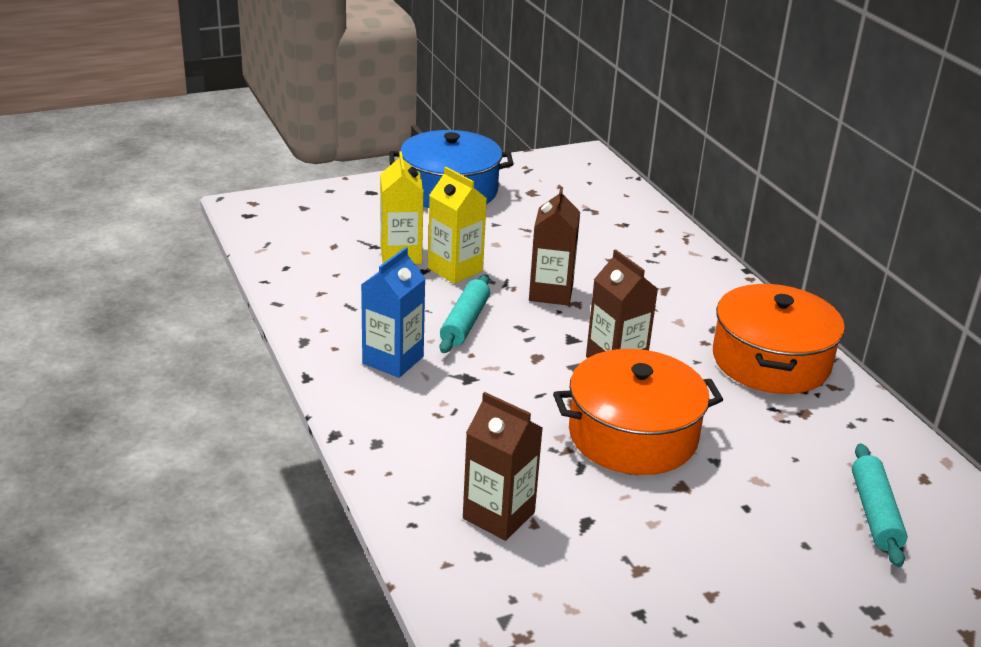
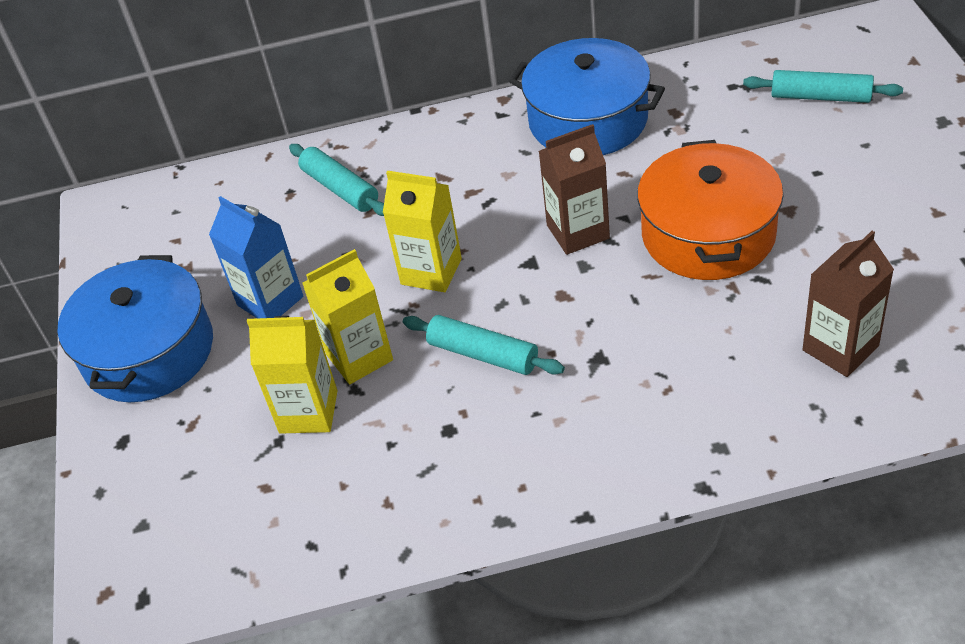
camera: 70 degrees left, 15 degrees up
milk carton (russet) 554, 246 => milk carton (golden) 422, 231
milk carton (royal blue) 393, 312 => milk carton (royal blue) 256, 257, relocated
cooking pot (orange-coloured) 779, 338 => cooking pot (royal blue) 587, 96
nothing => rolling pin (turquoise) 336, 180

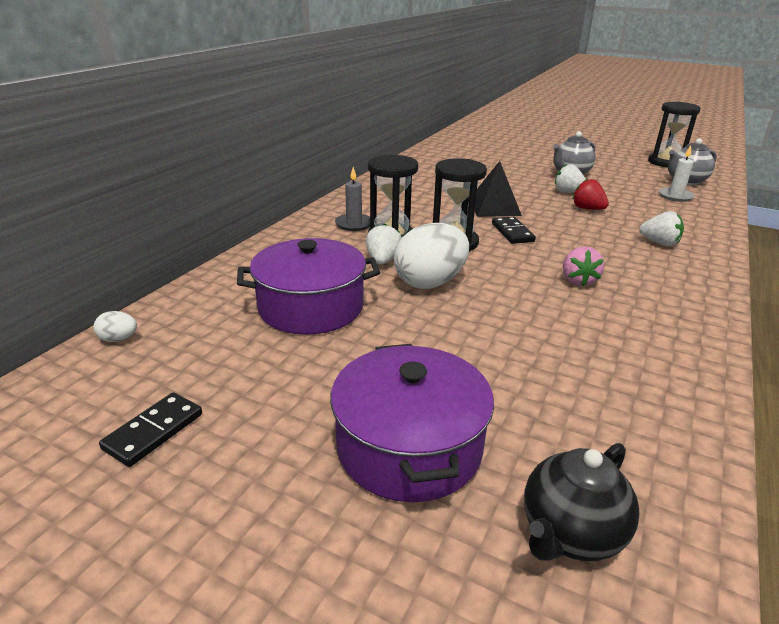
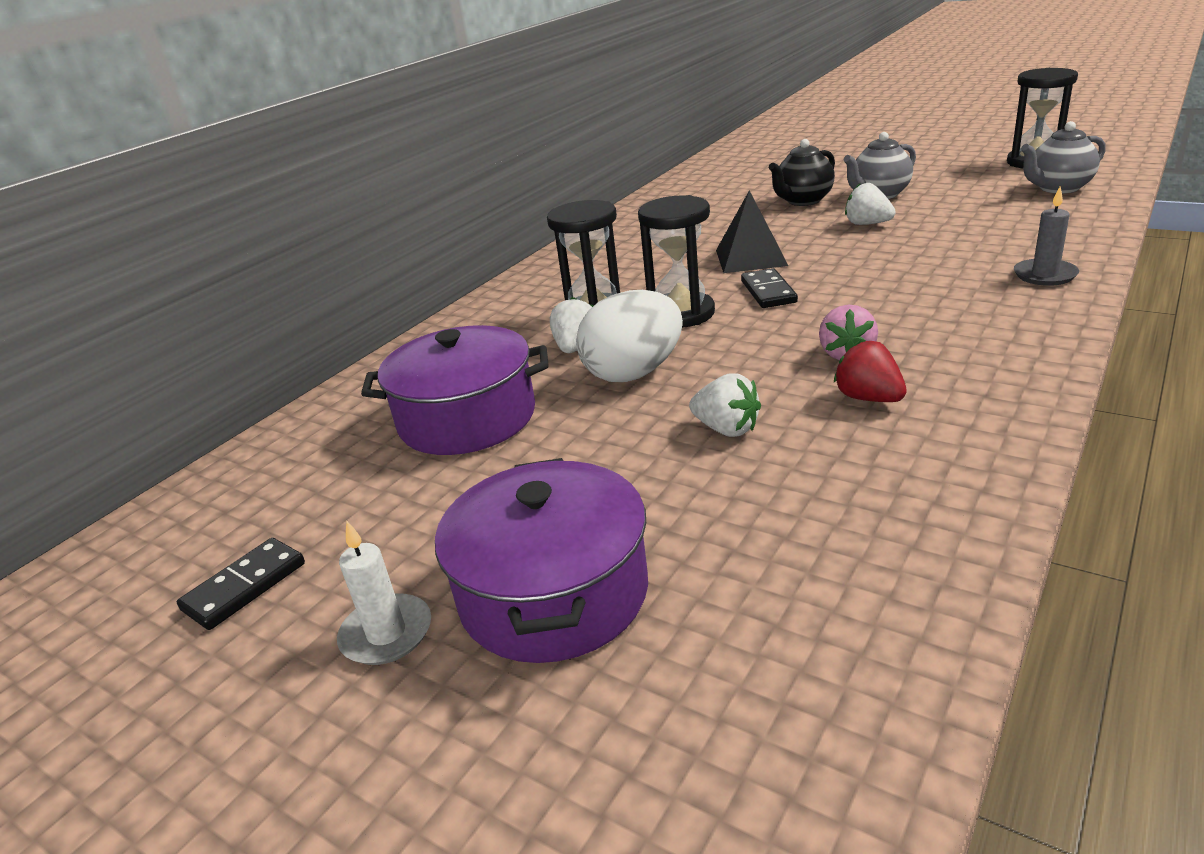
camera: 10 degrees right, 0 degrees up
candle (pure white) 677, 173 => candle (pure white) 384, 593, relocated
candle (ash-grey) 352, 199 => candle (ash-grey) 1046, 236, relocated
strawberry (scarlet) 590, 194 => strawberry (scarlet) 870, 371, relocated
strawberry (pure white) 661, 228 => strawberry (pure white) 725, 405, relocated
egg (pure white) 115, 326 => nothing
tea pot (black) 581, 502 => tea pot (black) 802, 172, relocated

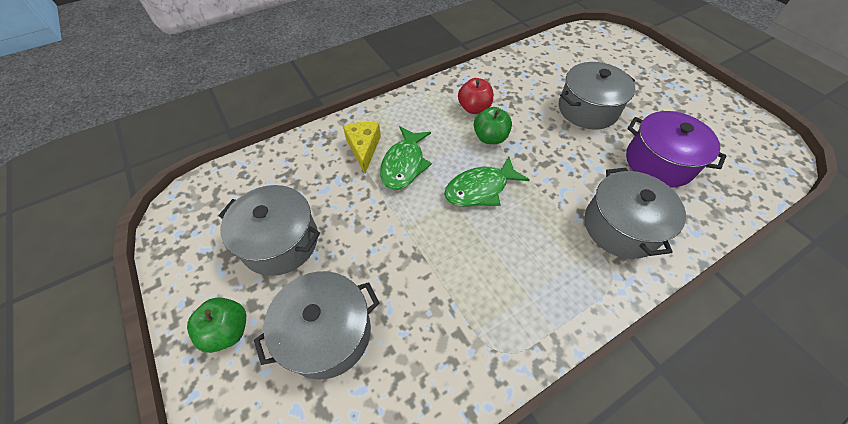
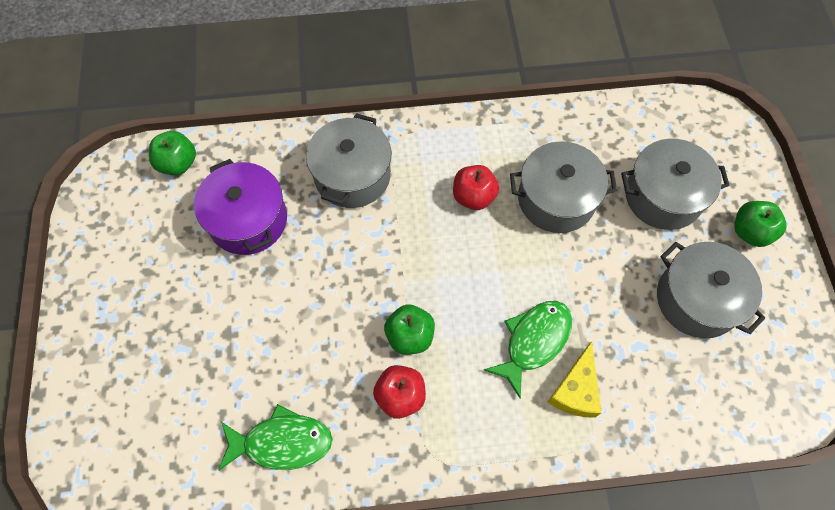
camera: 155 degrees left, 10 degrees up
cooking pot (ash-grey) 597, 95 => cooking pot (ash-grey) 563, 187, relocated
fish (emerald) 487, 181 => fish (emerald) 275, 437, relocated
nothing => apple fruit (emerald) 172, 153
nothing => apple fruit (scarlet) 476, 187

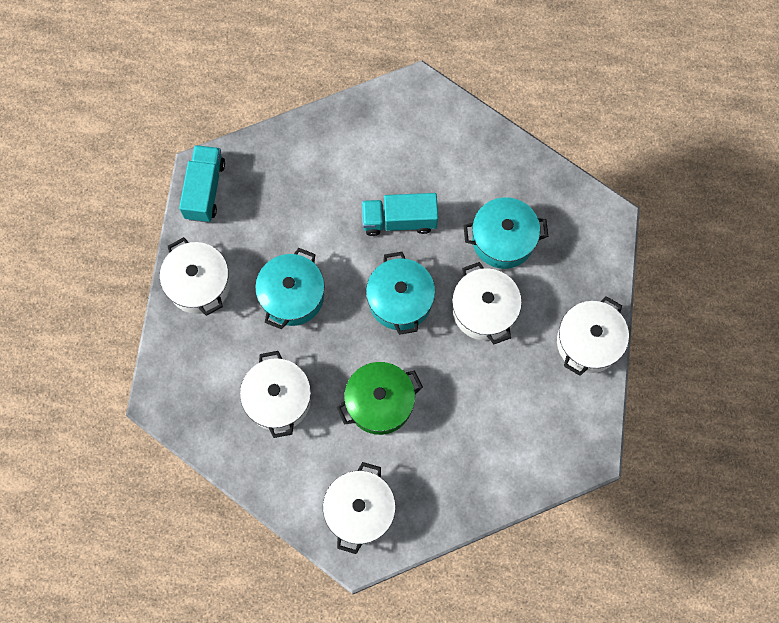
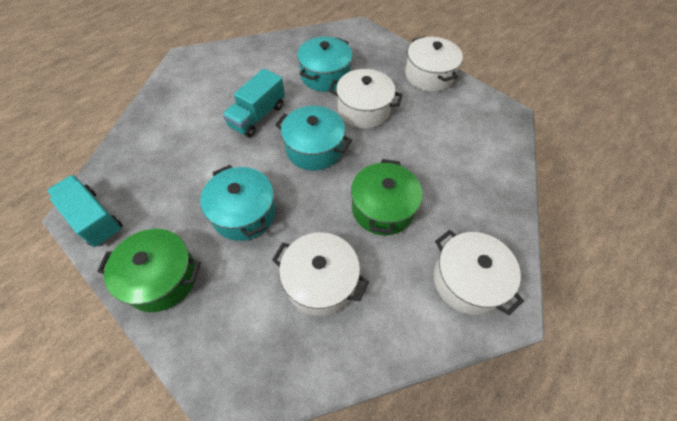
camera: 55 degrees left, 15 degrees down
cooking pot (pure white) 195, 276 => cooking pot (emerald) 149, 270

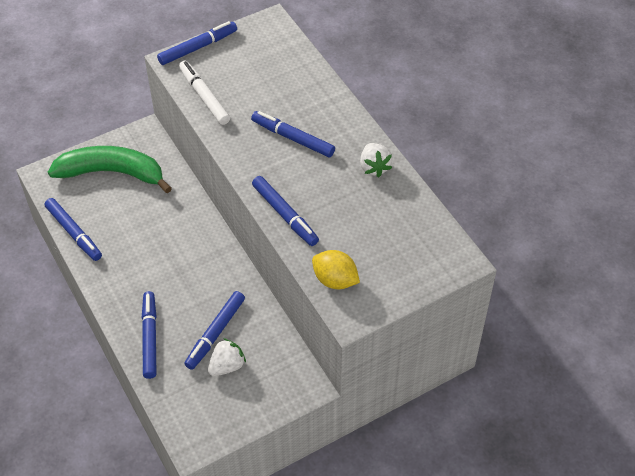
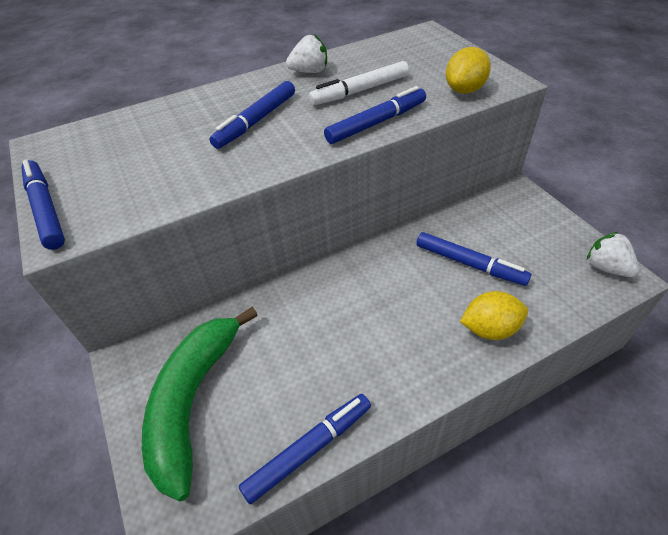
camera: 85 degrees left, 5 degrees down
felt pen (pure white) 204, 93 => felt pen (pure white) 359, 83, relocated
felt pen (royal blue) 149, 335 => lemon (golden) 494, 315
strawberry (pure white) 227, 357 => strawberry (pure white) 613, 254, relocated

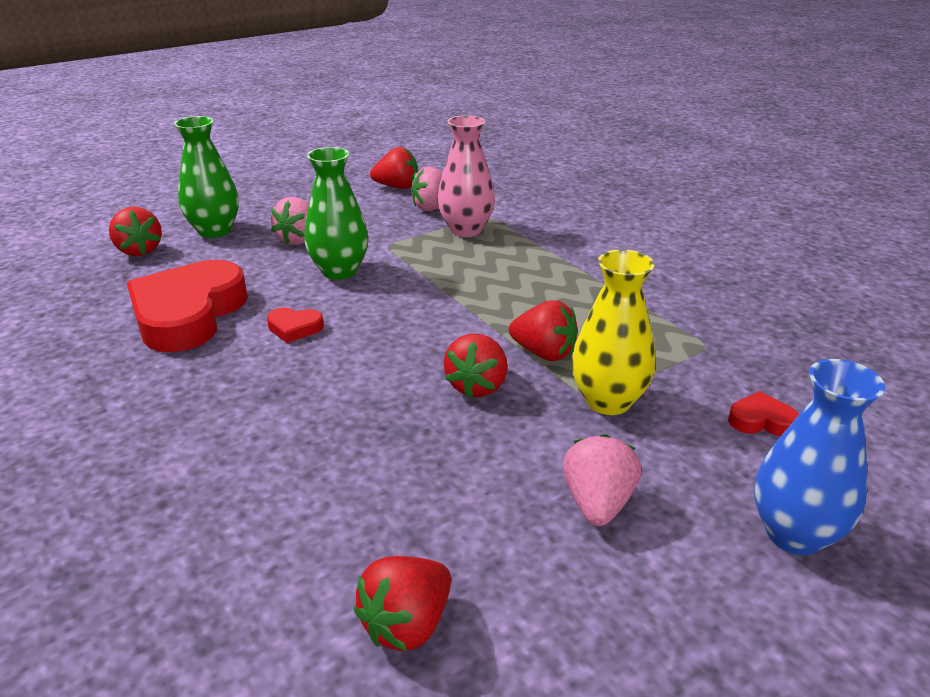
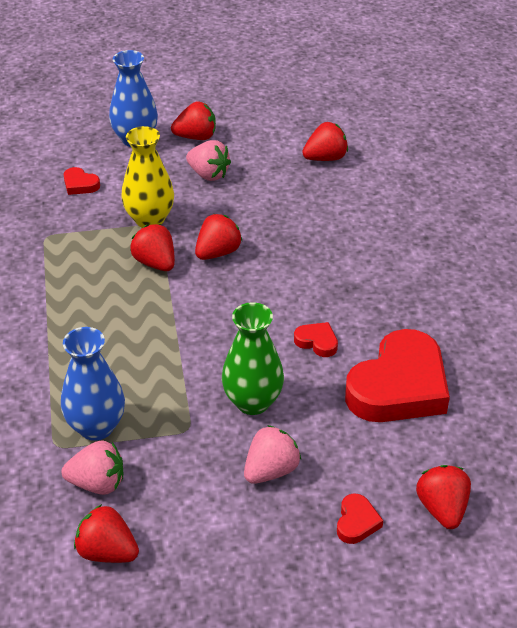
camera: 155 degrees left, 10 degrees up
vase (rose-pink) 466, 176 => vase (royal blue) 93, 384
vase (emerald) 206, 177 => heart (scarlet) 360, 519
strawberry (rose-pink) 602, 480 => strawberry (rose-pink) 208, 160, 90 degrees counterclockwise
nothing => strawberry (scarlet) 193, 120

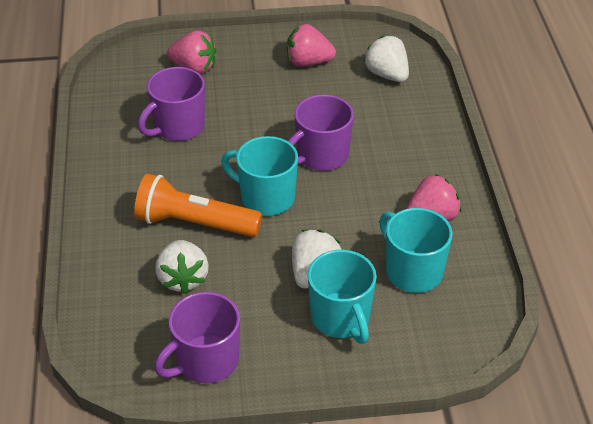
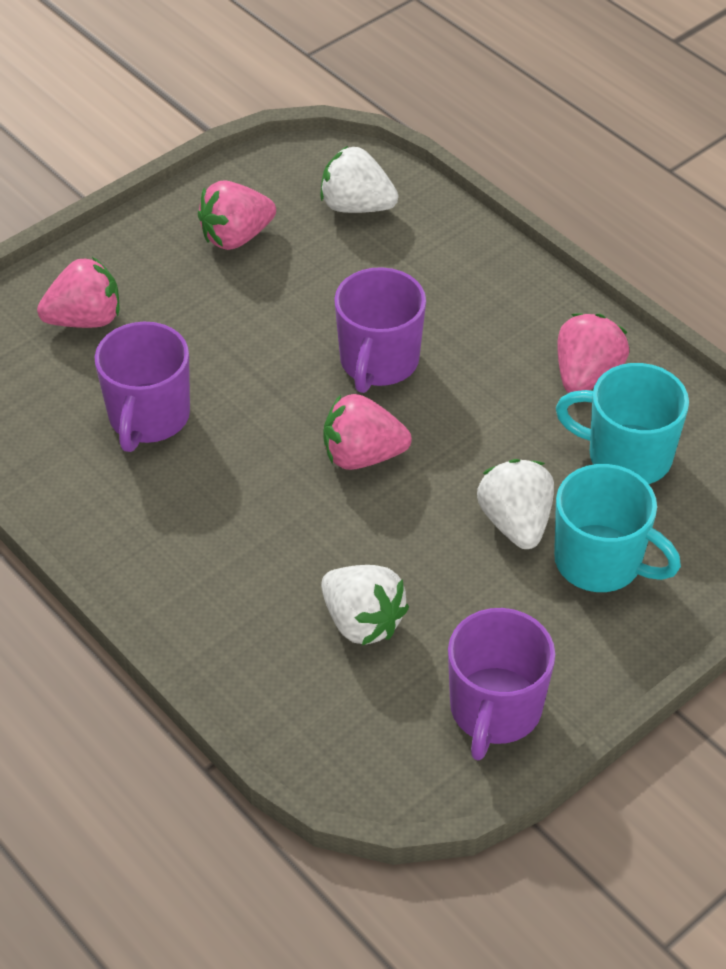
camera: 35 degrees left, 5 degrees up
tea mug (turquoise) 259, 176 => strawberry (rose-pink) 367, 432
flashlight (orange-coloured) 198, 205 => nothing

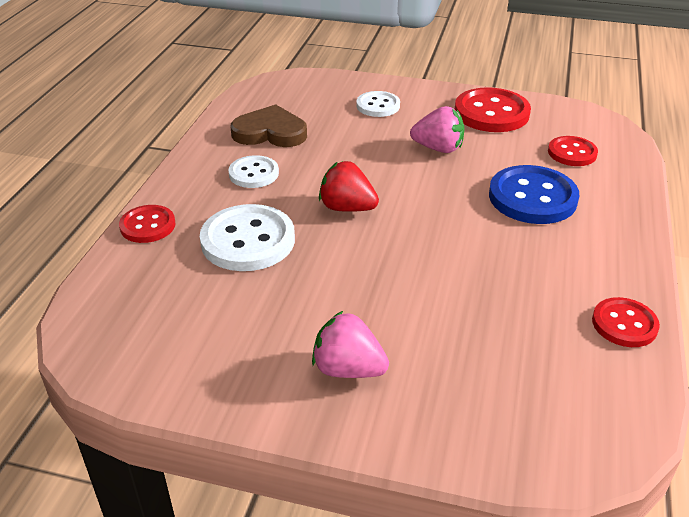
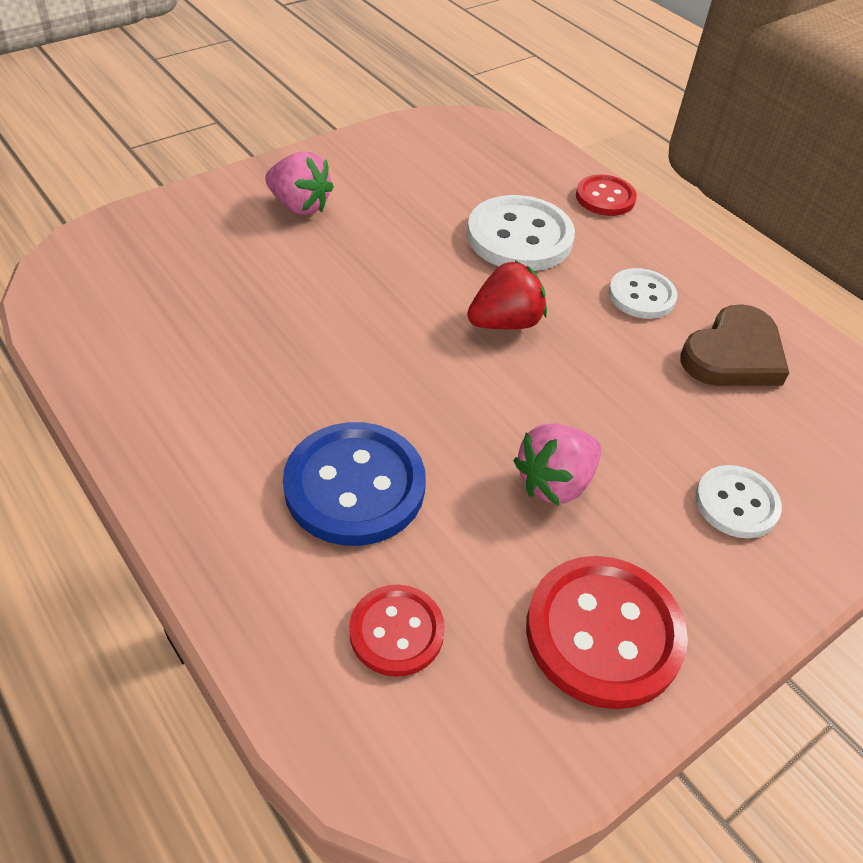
camera: 125 degrees right, 10 degrees up
sewing button (scarlet) 626, 322 => nothing
strawberry (rose-pink) 350, 344 => strawberry (rose-pink) 299, 183, 60 degrees clockwise

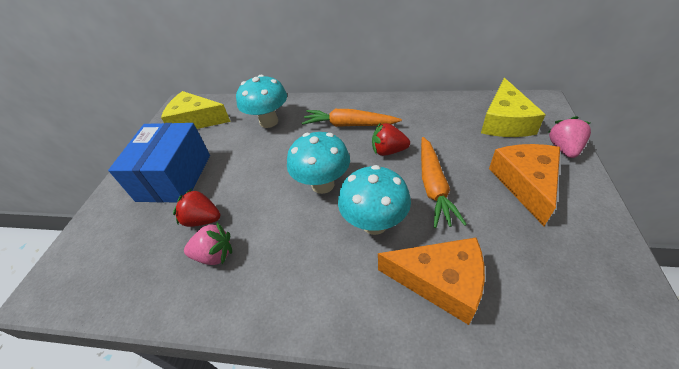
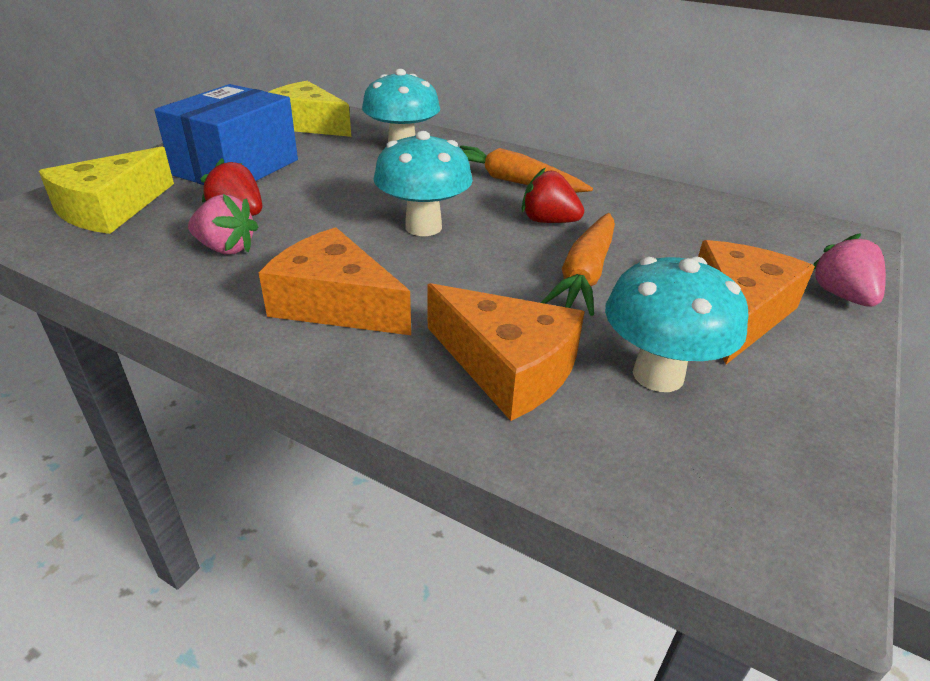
camera: 15 degrees right, 10 degrees down
piece of cheese (golden) 513, 107 => piece of cheese (golden) 106, 190, relocated
strawberry (rose-pink) 569, 137 => strawberry (rose-pink) 849, 270, 45 degrees counterclockwise
fungus (turquoise) 374, 200 => fungus (turquoise) 676, 324, relocated
nothing => piece of cheese (orange-coloured) 335, 281

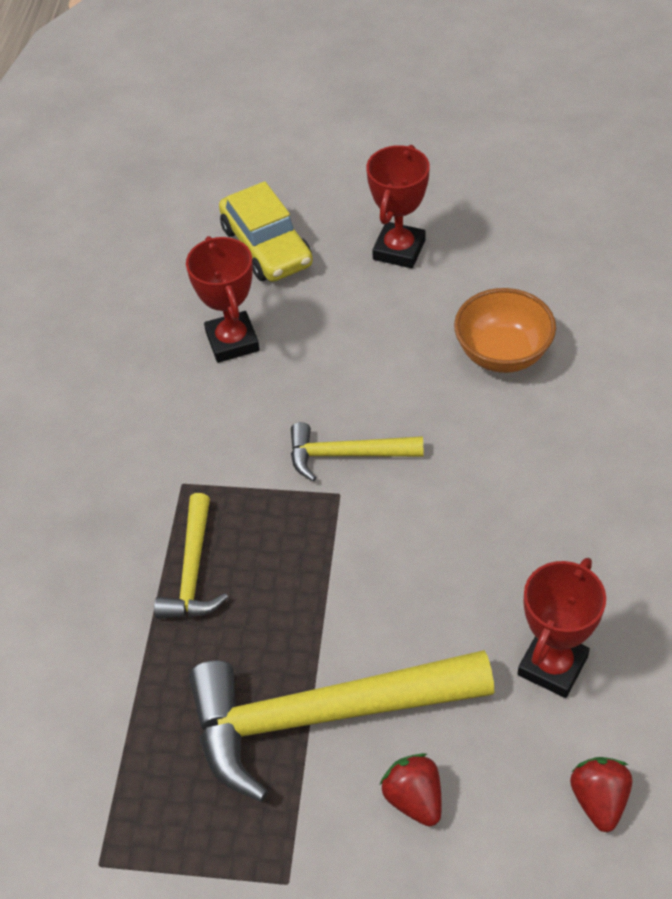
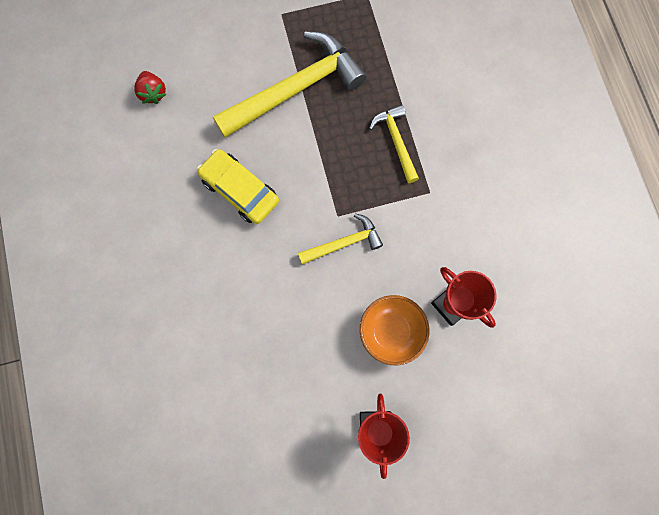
camera: 155 degrees right, 25 degrees up
automobile (golden) 266, 231 => automobile (golden) 238, 186, relocated
bowl (orange-coloured) 505, 330 => bowl (orange-coloured) 394, 330, relocated
award cup (scarlet) 562, 628 => nothing
strawberry (scarlet) 411, 790 => nothing

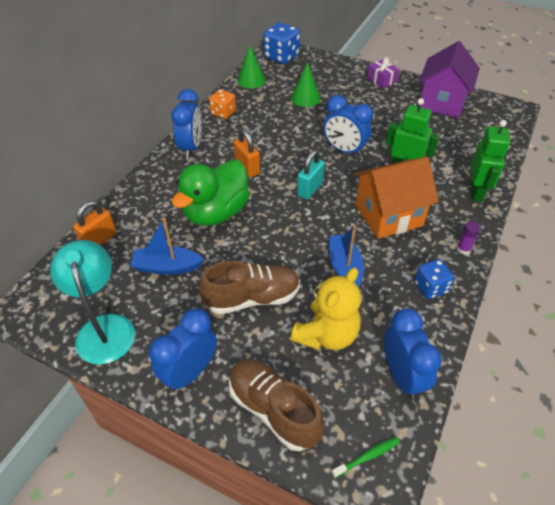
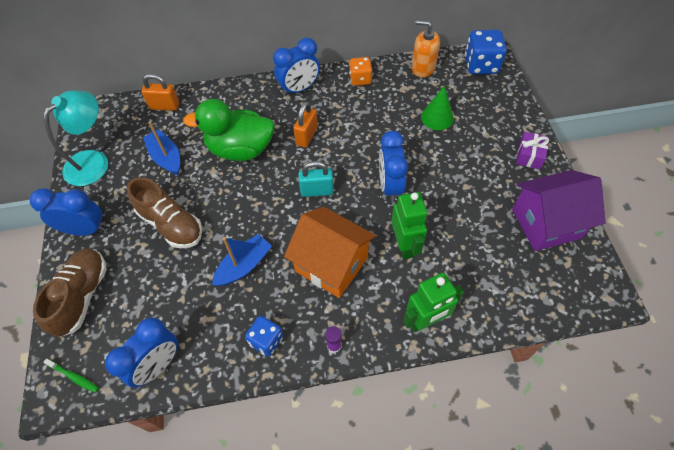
camera: 55 degrees right, 10 degrees up
solid cone (emerald) 251, 67 => soap pump (orange-coloured) 426, 49
teddy bear (golden) 325, 309 => nothing

